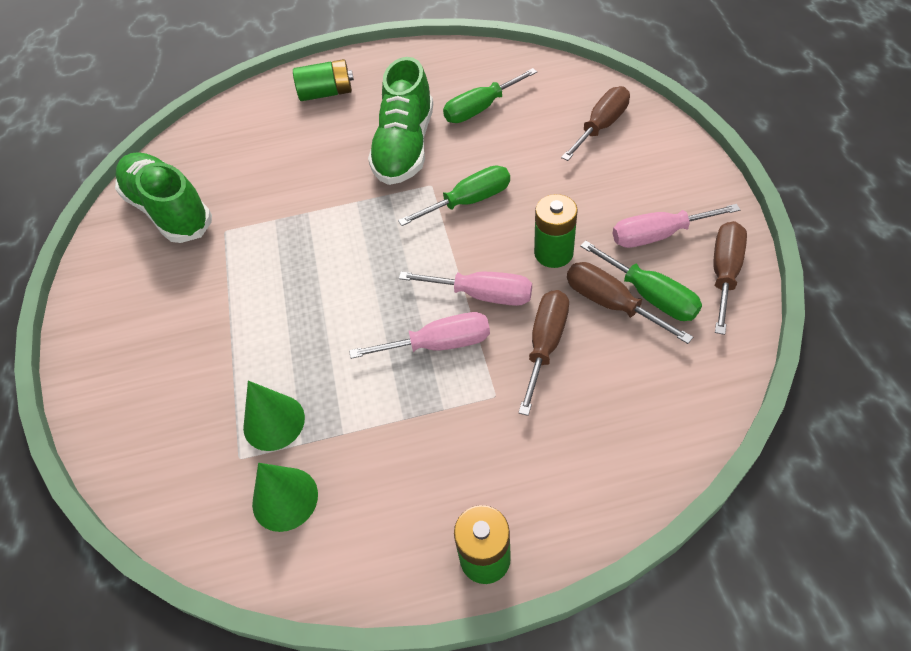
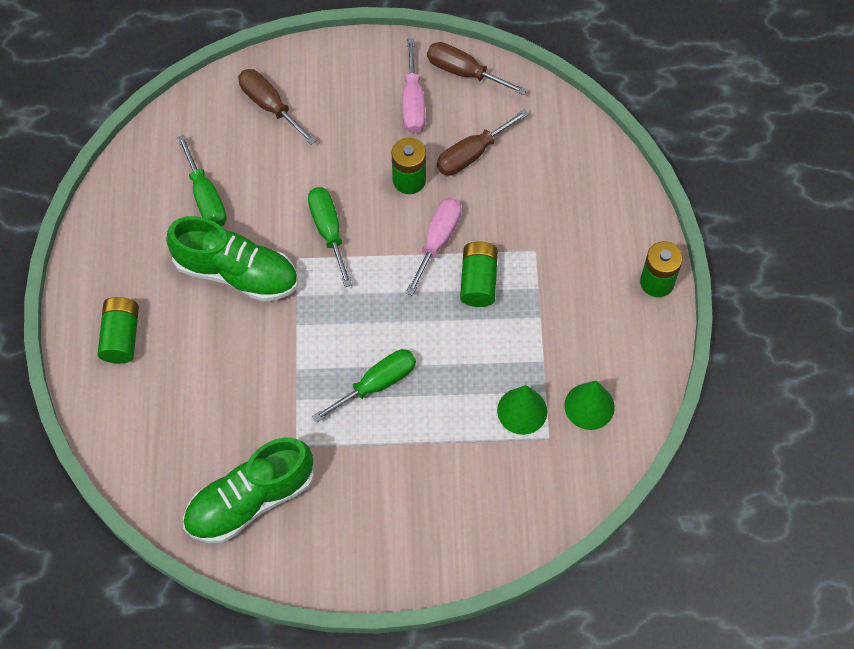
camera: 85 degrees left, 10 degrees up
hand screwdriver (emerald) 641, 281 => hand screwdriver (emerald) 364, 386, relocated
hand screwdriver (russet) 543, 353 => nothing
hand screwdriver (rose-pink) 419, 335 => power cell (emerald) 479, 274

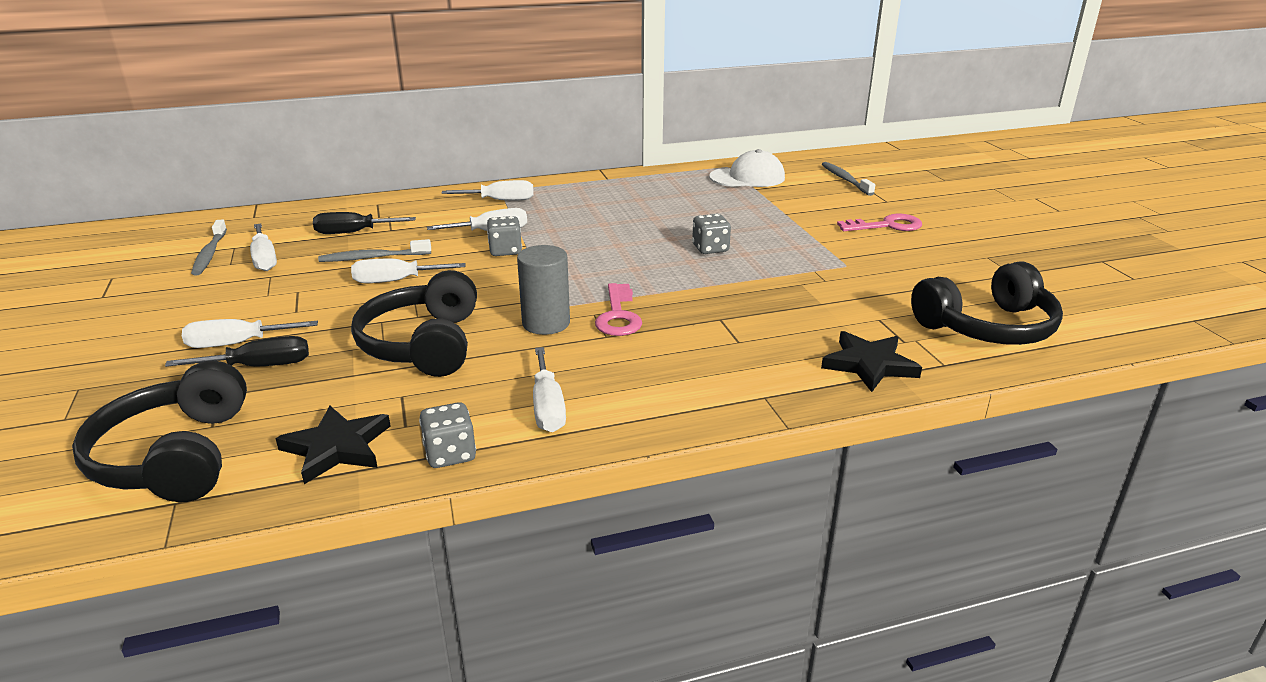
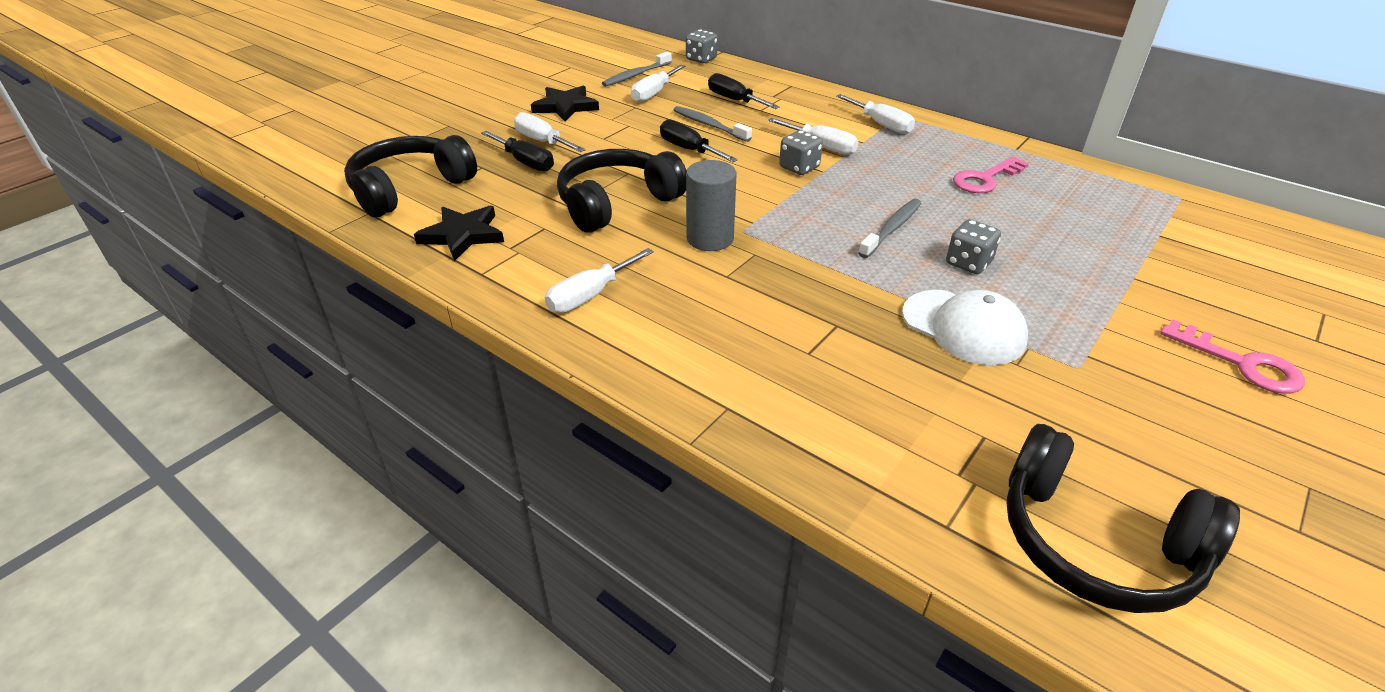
camera: 55 degrees right, 10 degrees up
baseball cap (pure white) 747, 168 => baseball cap (pure white) 965, 327, relocated
tooth brush (ash-grey) 848, 179 => tooth brush (ash-grey) 890, 228, relocated
hand screwdriver (pure white) 408, 271 => hand screwdriver (black) 699, 140
latchkey (rose-pink) 618, 309 => latchkey (rose-pink) 991, 174, relocated
star (black) 871, 361 => star (black) 565, 104, relocated
game die (ash-grey) 447, 435 => game die (ash-grey) 702, 46, relocated

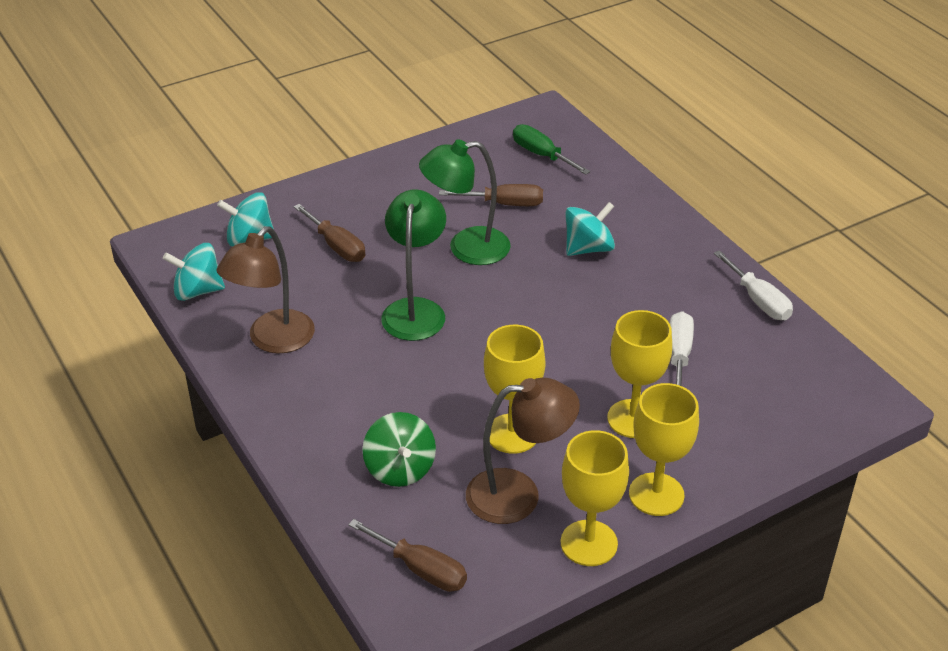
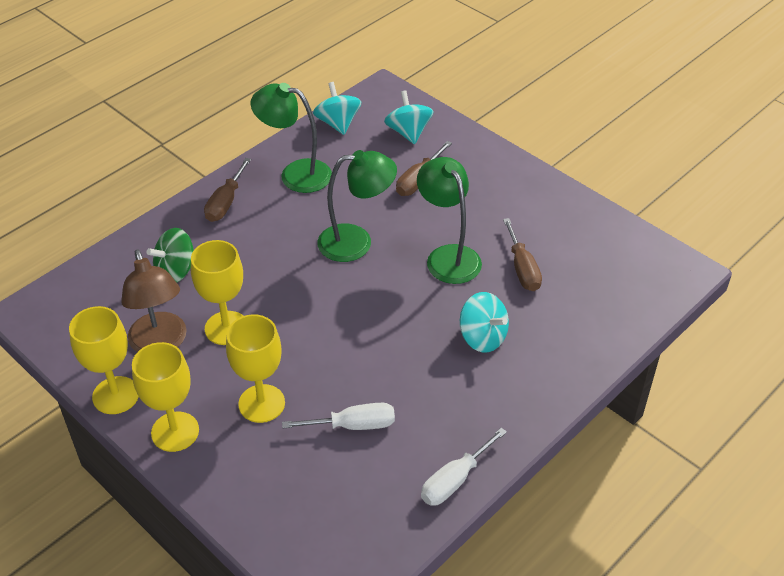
camera: 75 degrees right, 5 degrees up
hand screwdriver (emerald) 551, 149 => nothing
lamp (russet) 266, 290 => lamp (emerald) 291, 138
hand screwdriver (russet) 407, 555 => hand screwdriver (russet) 227, 190, relocated

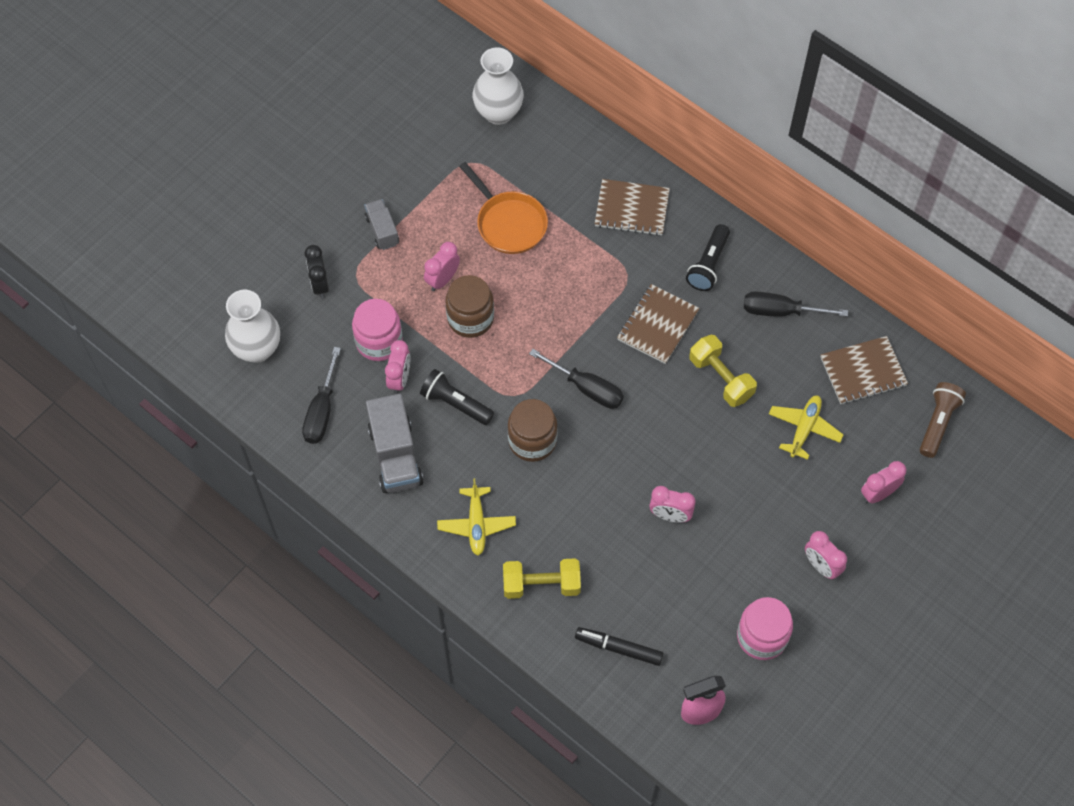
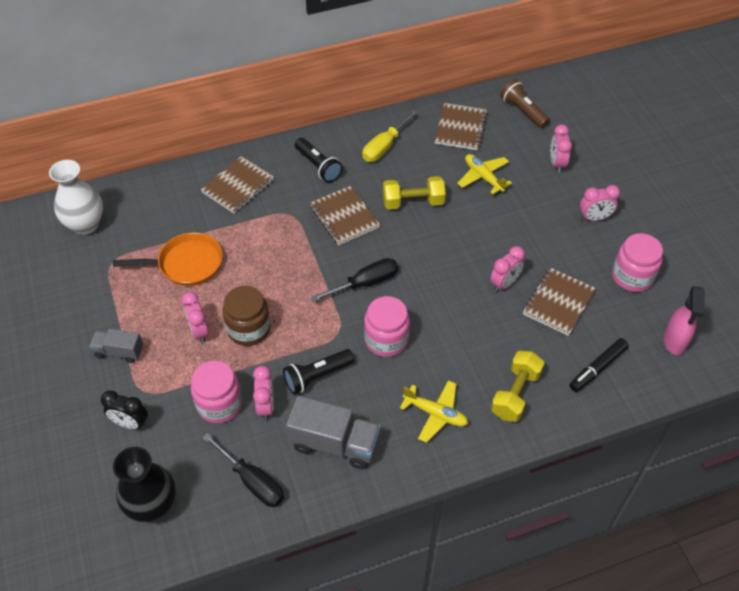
camera: 60 degrees left, 10 degrees down
vase (pure white) 252, 326 => vase (black) 144, 484
hand screwdriver (black) 796, 304 => hand screwdriver (golden) 390, 136
bedside clock (rose-pink) 397, 367 => bedside clock (rose-pink) 263, 393, 45 degrees clockwise
preserve jar (russet) 532, 430 => preserve jar (rose-pink) 387, 326
nothing => notebook (russet) 559, 302

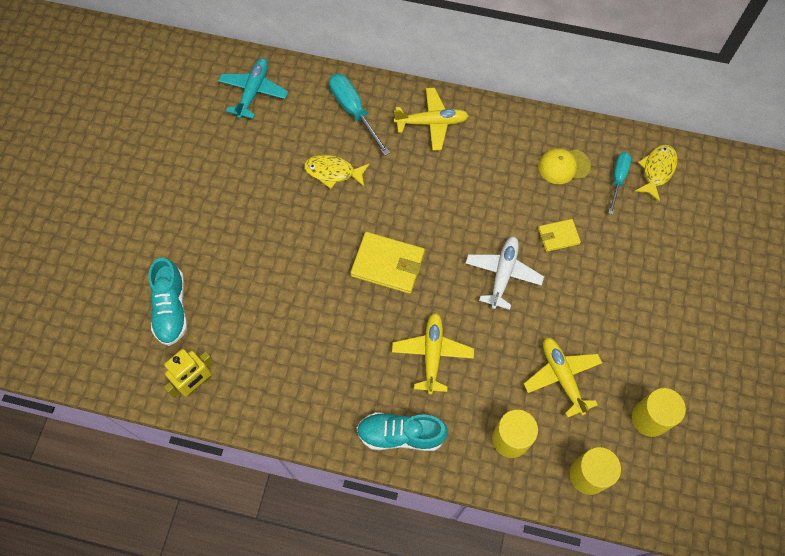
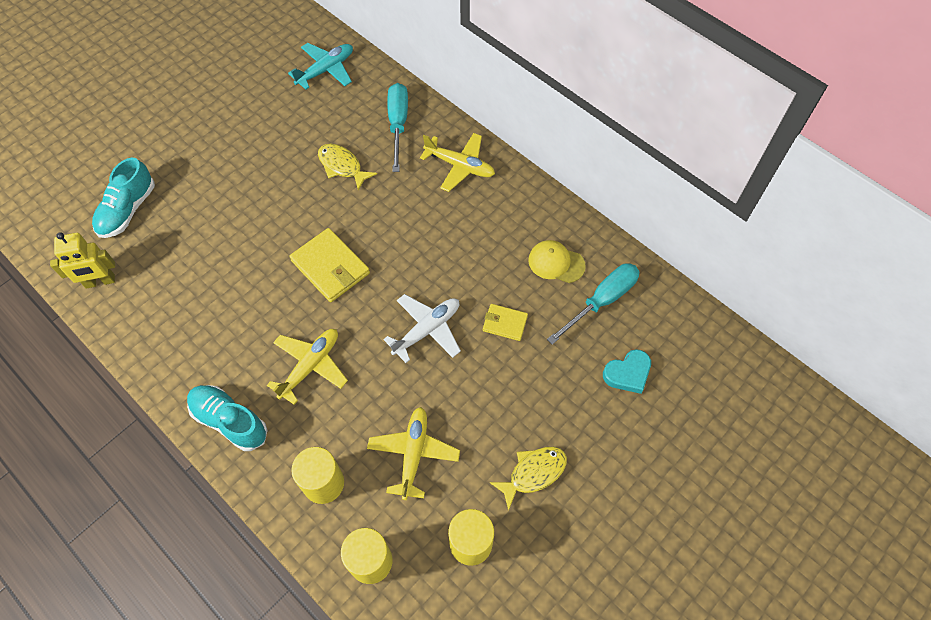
camera: 30 degrees right, 5 degrees down
fish (golden) 656, 173 => fish (golden) 528, 479, relocated
hand screwdriver (turquoise) 619, 183 => hand screwdriver (turquoise) 593, 304, x1.52
nothing => heart (turquoise) 627, 371

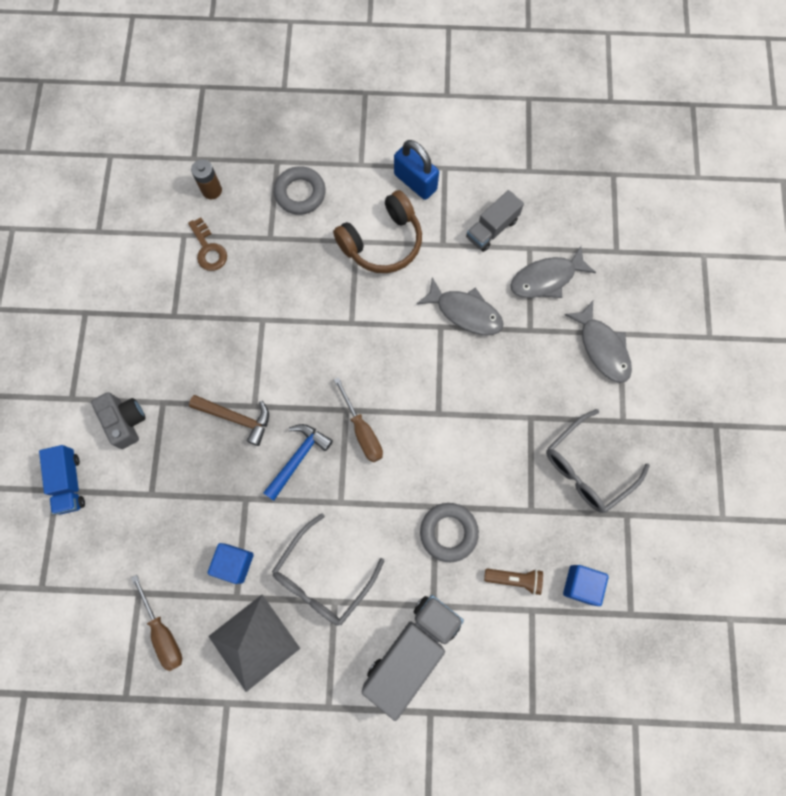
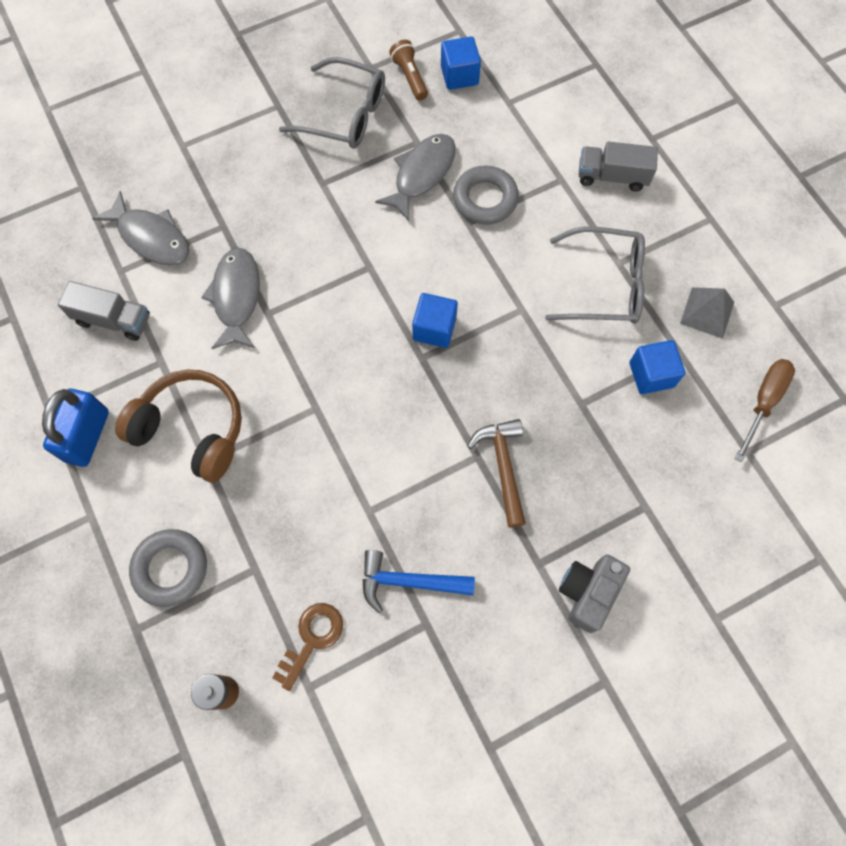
camera: 120 degrees left, 5 degrees down
fish (ash-grey) 598, 342 => fish (ash-grey) 415, 177, relocated
hand screwdriver (russet) 358, 419 => cube (royal blue) 435, 320
carpenter's hammer (royal blue) 298, 462 => carpenter's hammer (royal blue) 418, 581, relocated
toy truck (royal blue) 62, 480 => nothing
flashlight (russet) 513, 581 => flashlight (russet) 408, 70, relocated
pyramid shape (ash-grey) 254, 643 => pyramid shape (ash-grey) 707, 313, x0.58
toy truck (ash-grey) 413, 658 => toy truck (ash-grey) 618, 166, x0.61

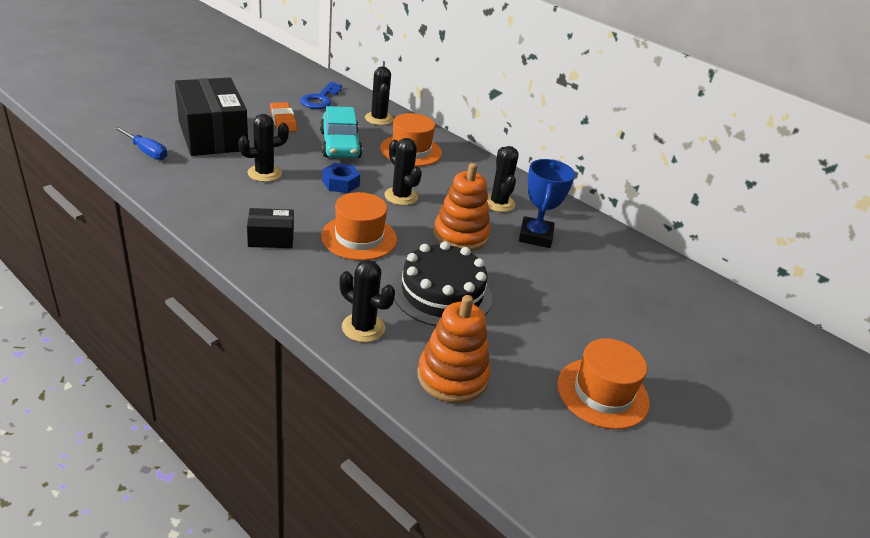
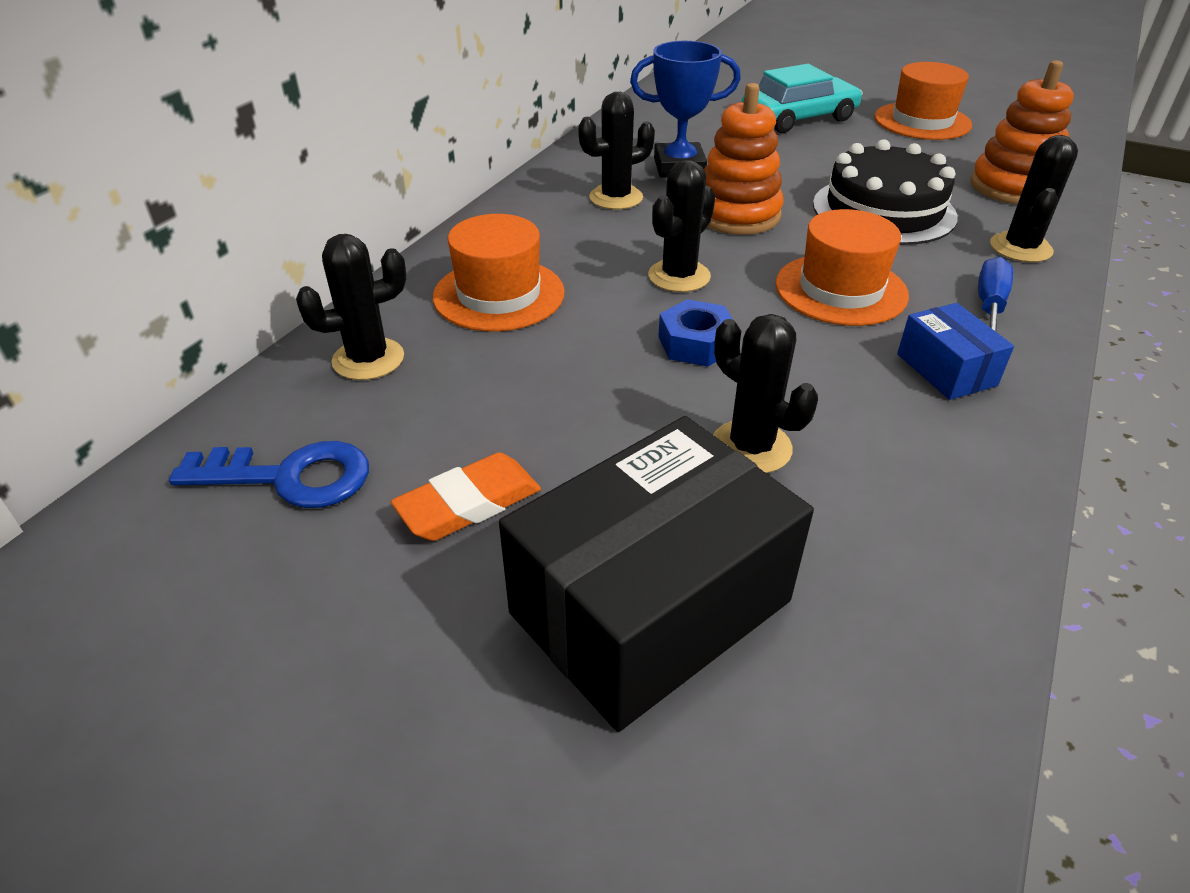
camera: 100 degrees left, 5 degrees up
automobile (turquoise) 341, 132 => automobile (turquoise) 802, 98, relocated
hand screwdriver (royal blue) 140, 143 => hand screwdriver (royal blue) 995, 294, relocated
parcel (black) 270, 228 => parcel (royal blue) 955, 351

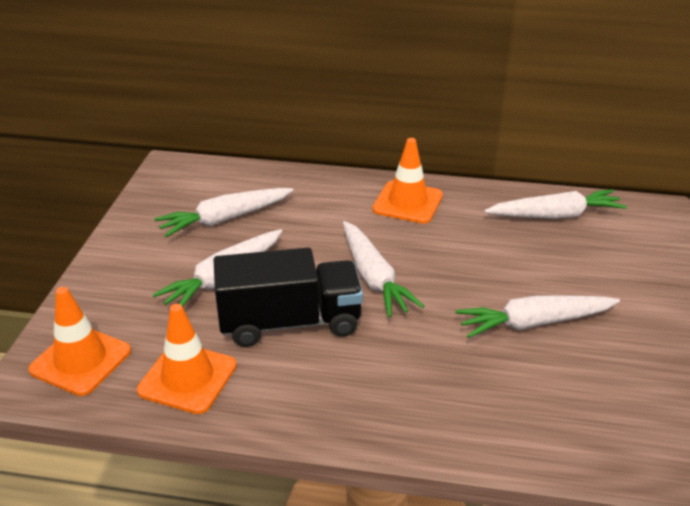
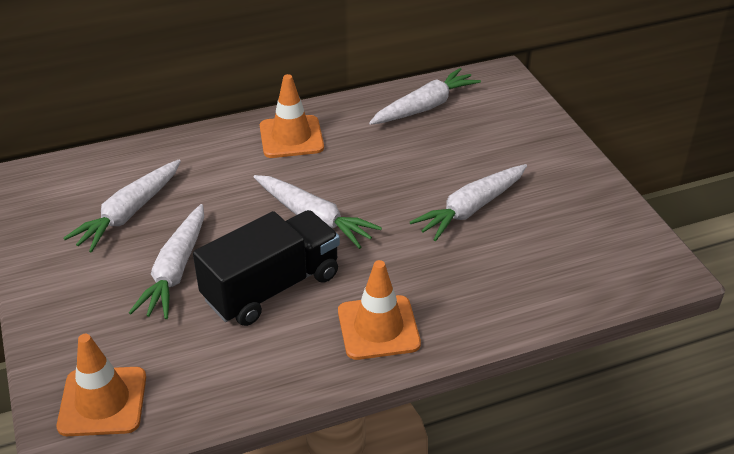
camera: 30 degrees left, 5 degrees up
road cone (orange-coloured) 187, 359 => road cone (orange-coloured) 379, 310, relocated

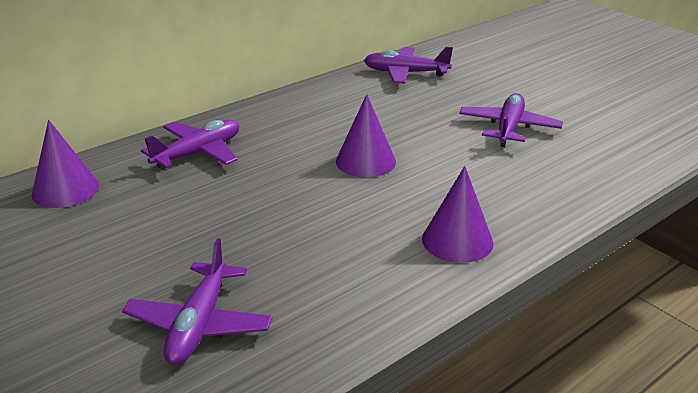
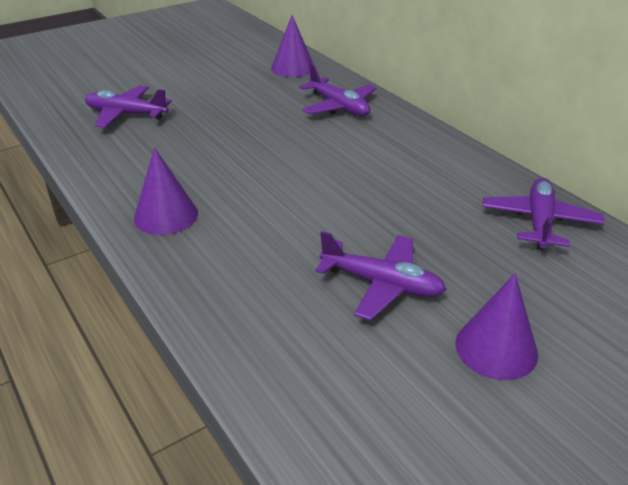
camera: 95 degrees right, 5 degrees up
solid cone (purple) 366, 135 => solid cone (purple) 496, 326, relocated

